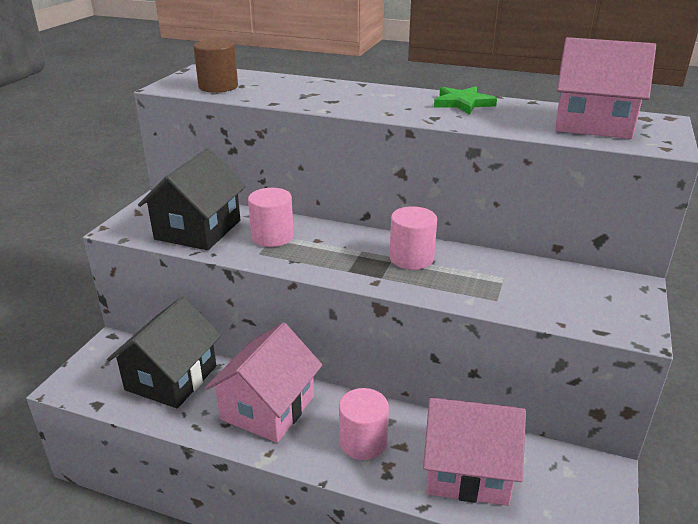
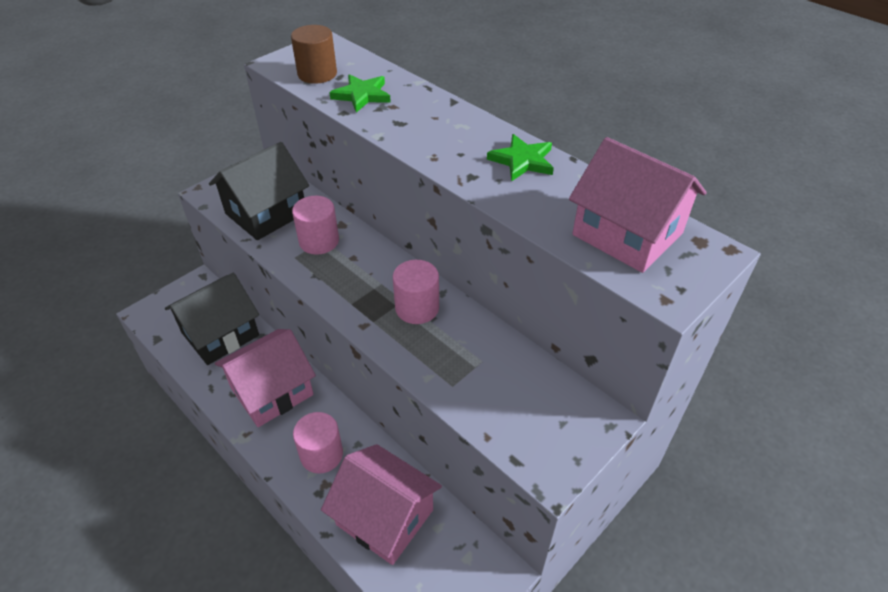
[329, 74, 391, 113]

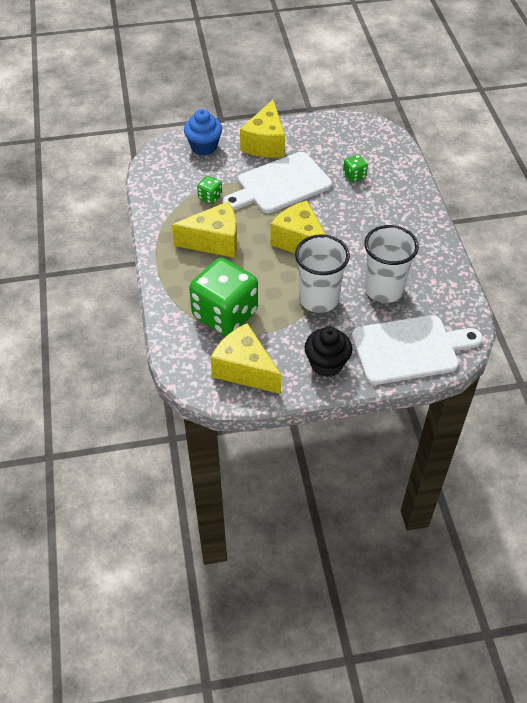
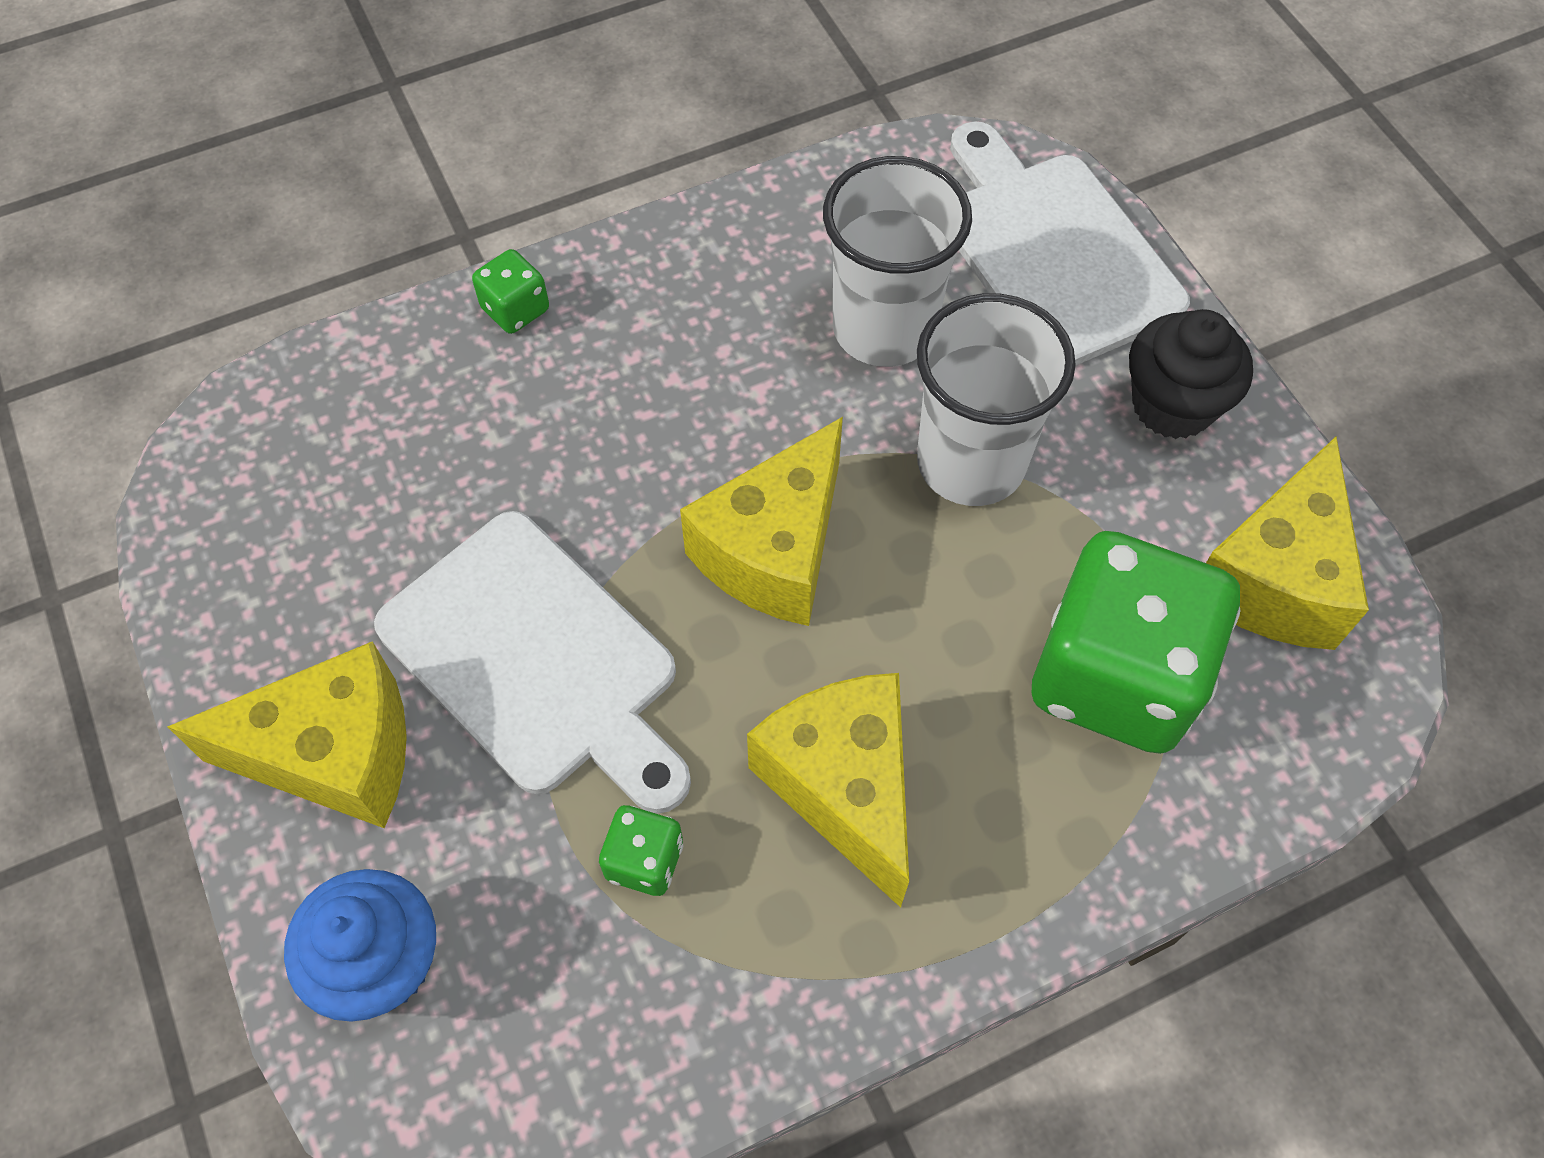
[472, 249, 549, 334]

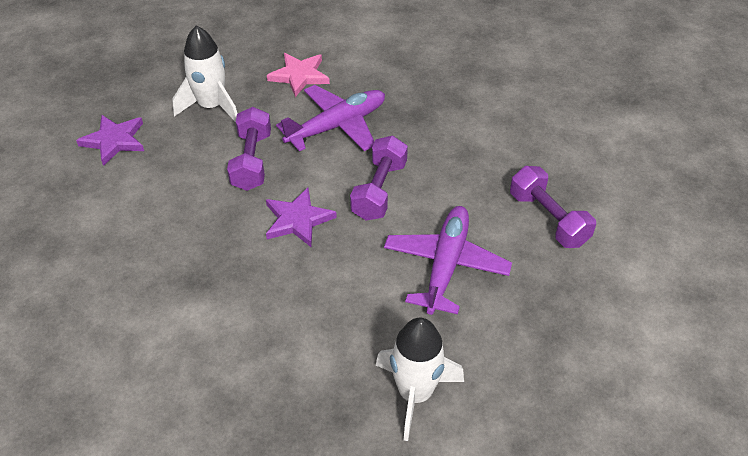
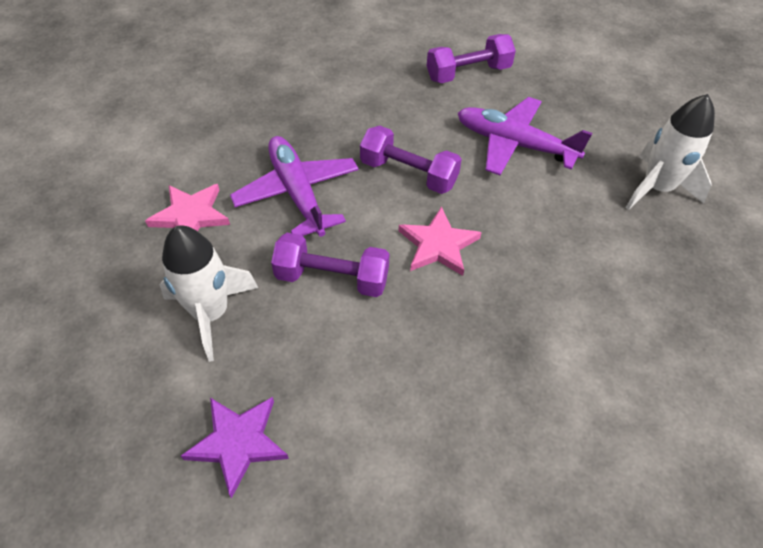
[399, 206, 482, 276]

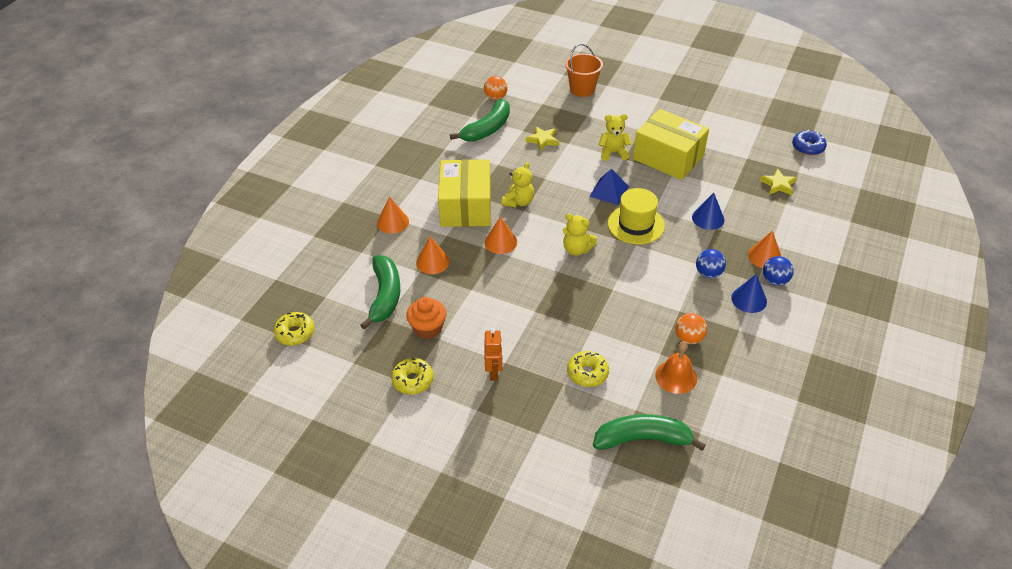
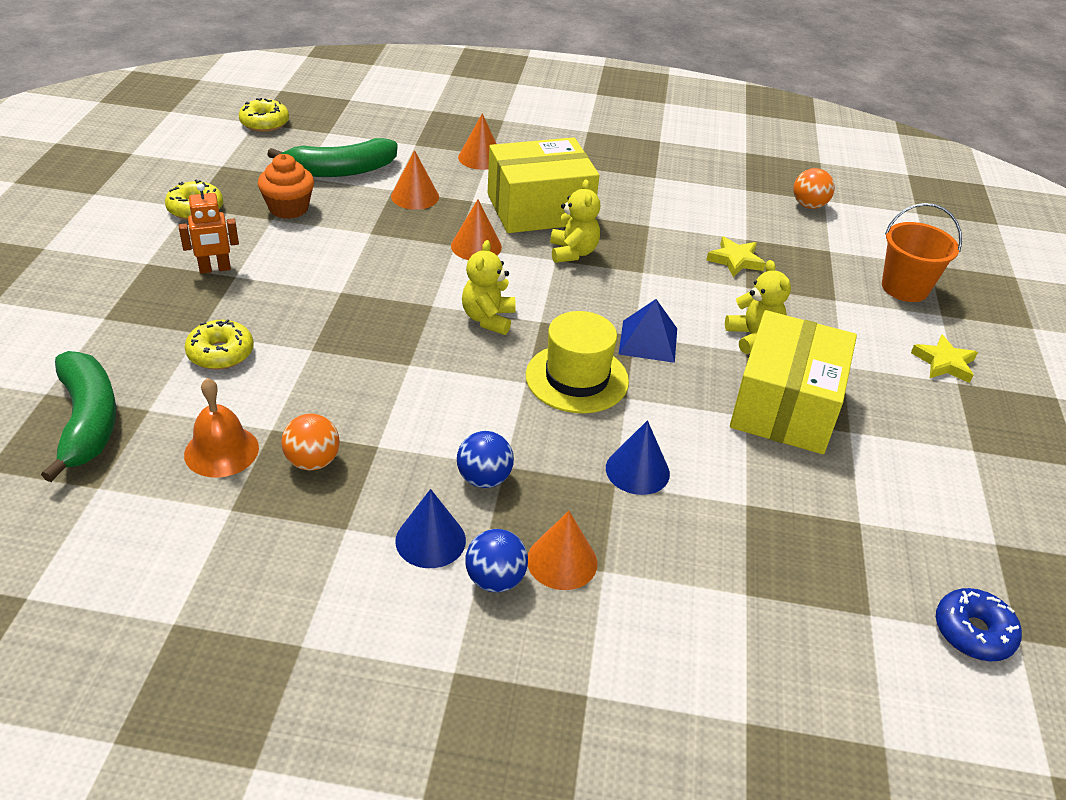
[450, 99, 510, 142] (first image)
[550, 179, 600, 263]
[911, 334, 978, 383]

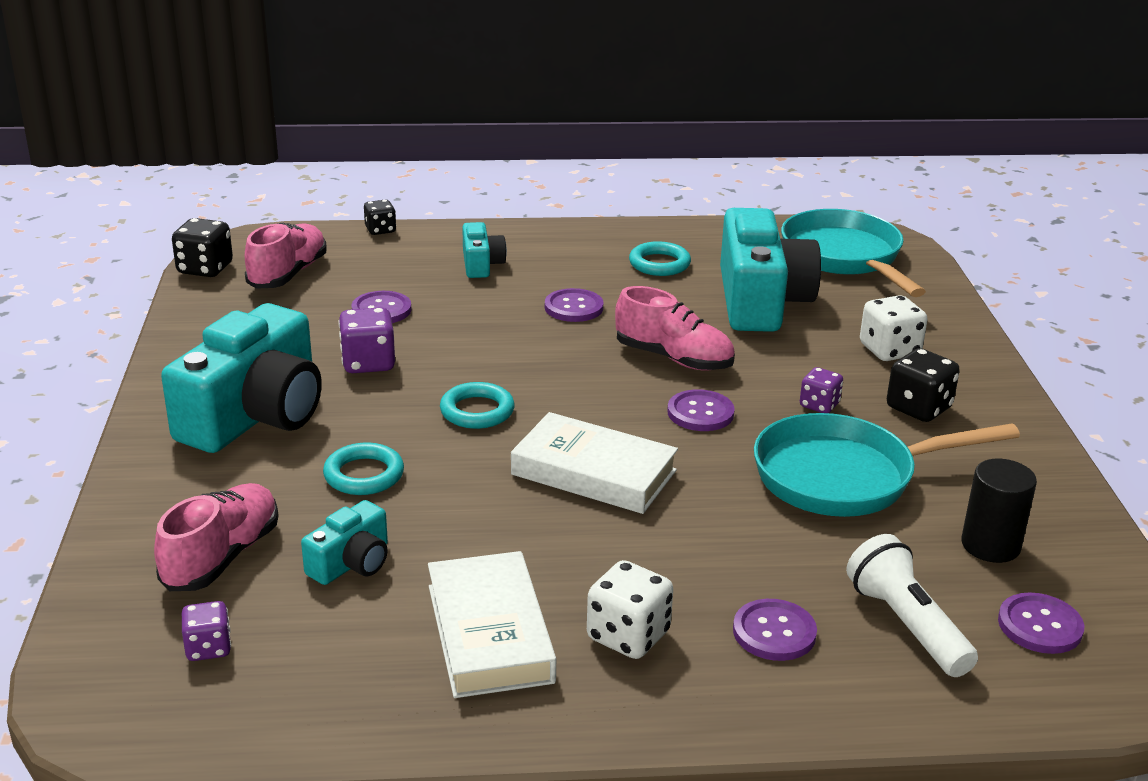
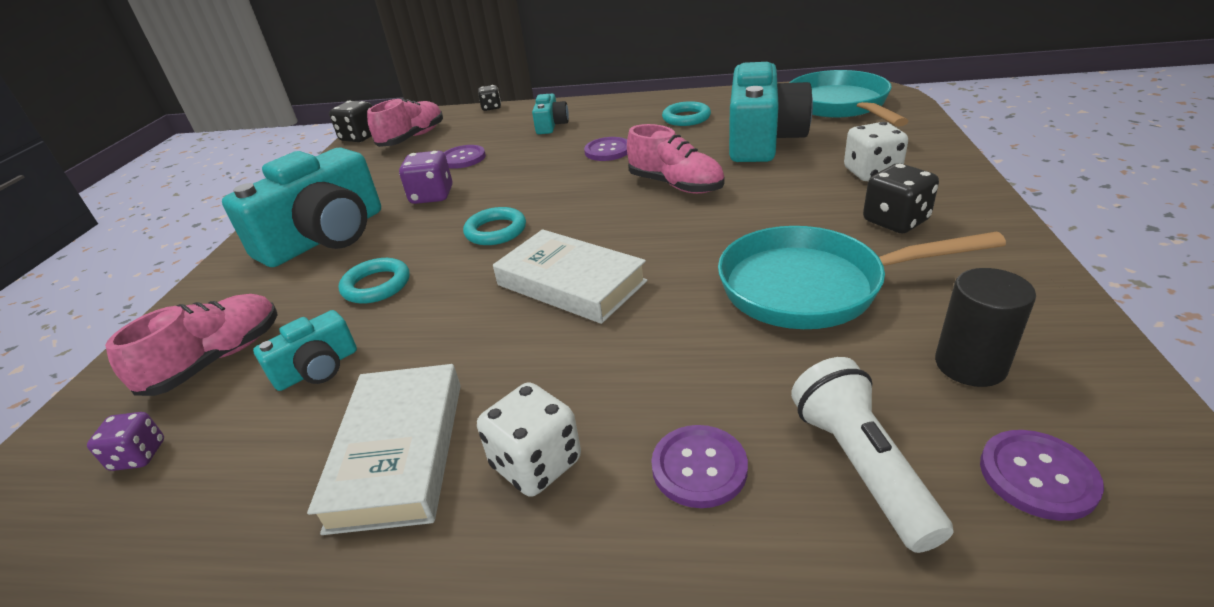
[667, 389, 735, 431] (first image)
[800, 367, 843, 413] (first image)

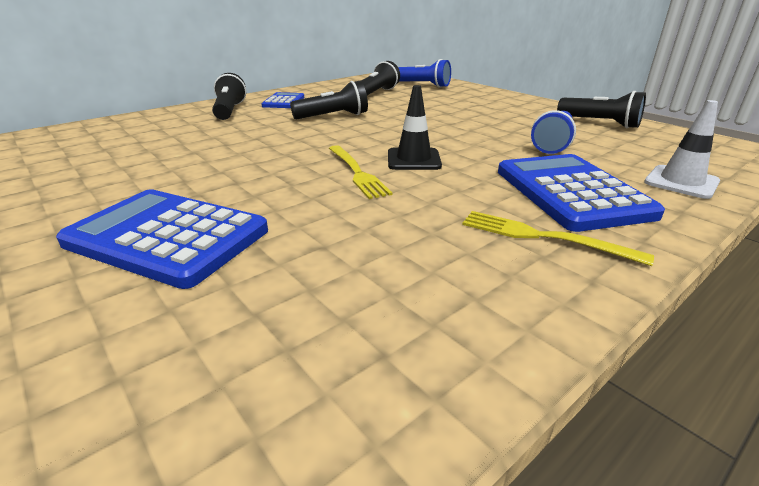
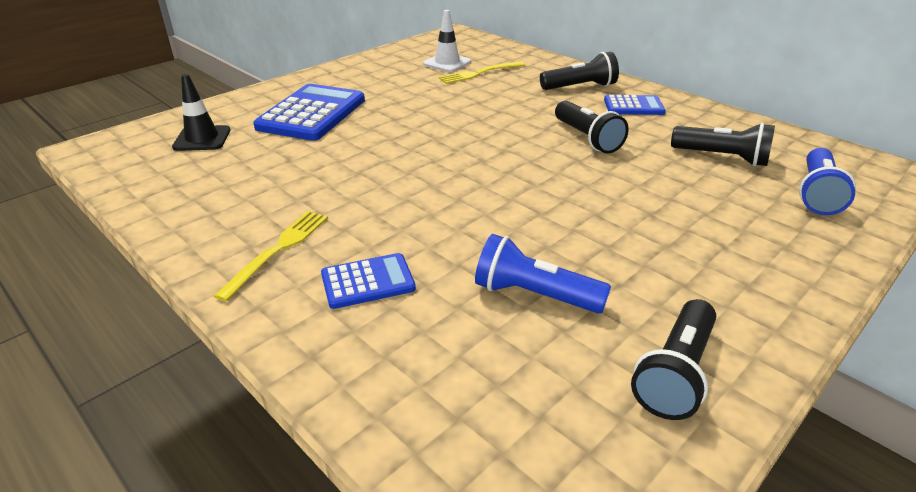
[438, 61, 525, 84]
[172, 74, 231, 151]
[321, 253, 416, 309]
[423, 10, 471, 72]

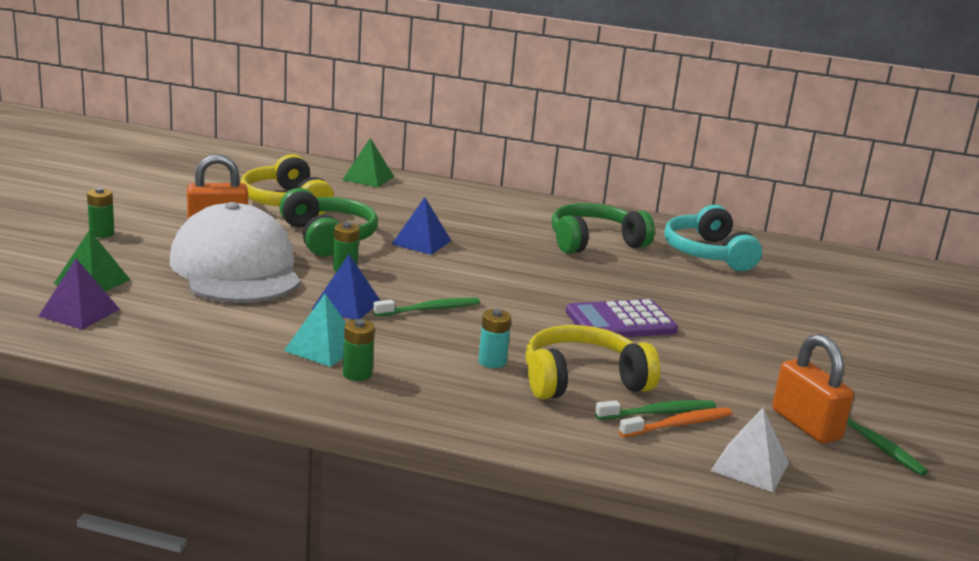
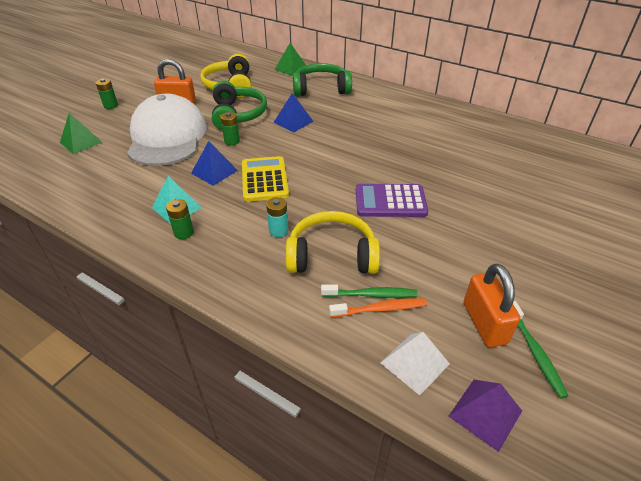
[448, 380, 522, 452]
[242, 156, 289, 202]
[293, 63, 352, 96]
[664, 205, 762, 271] (first image)

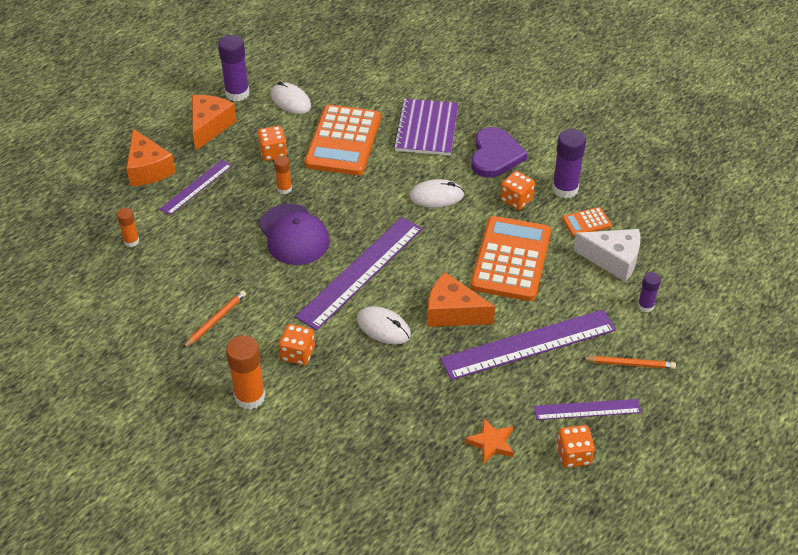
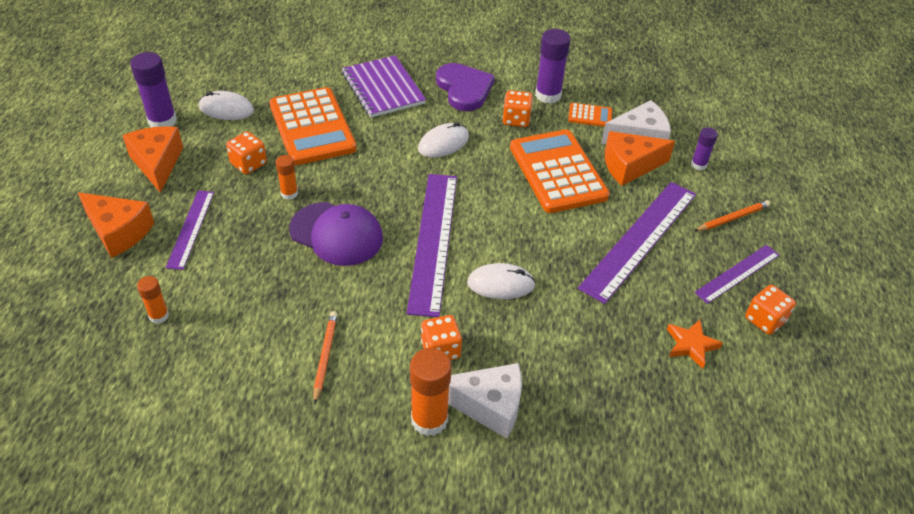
[605, 131, 675, 186]
[568, 103, 612, 127]
[448, 363, 522, 439]

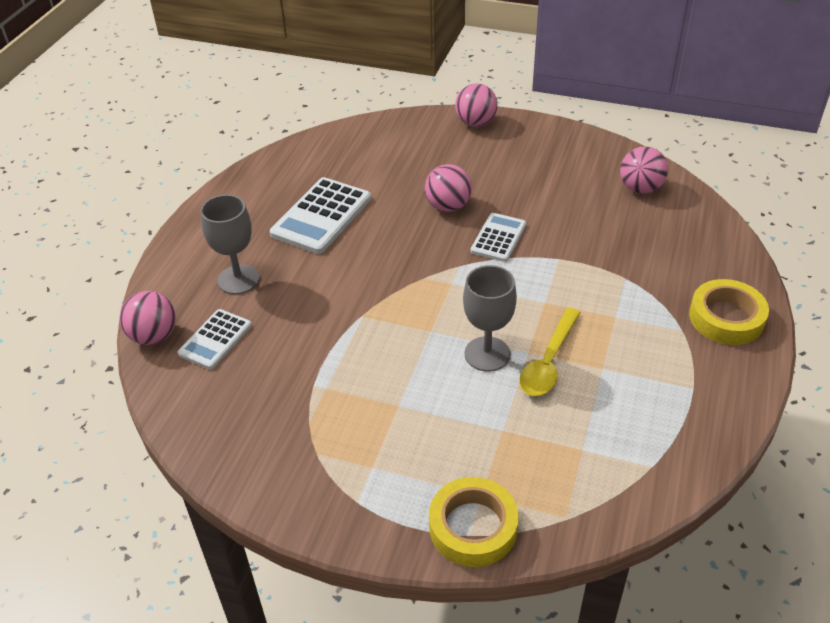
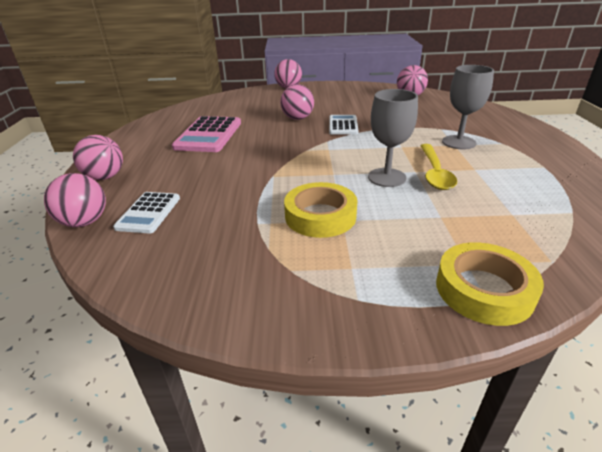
[442, 65, 494, 149]
[172, 116, 241, 152]
[284, 182, 357, 238]
[73, 135, 123, 180]

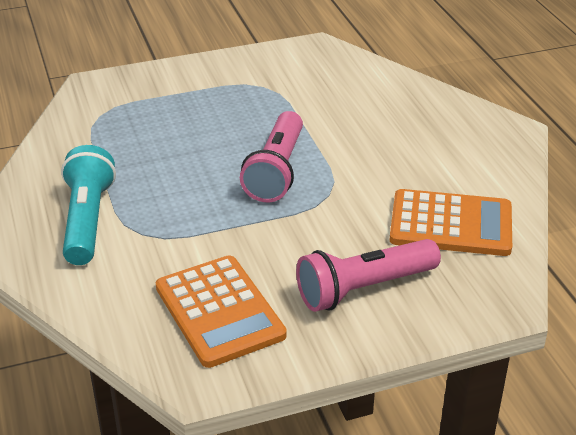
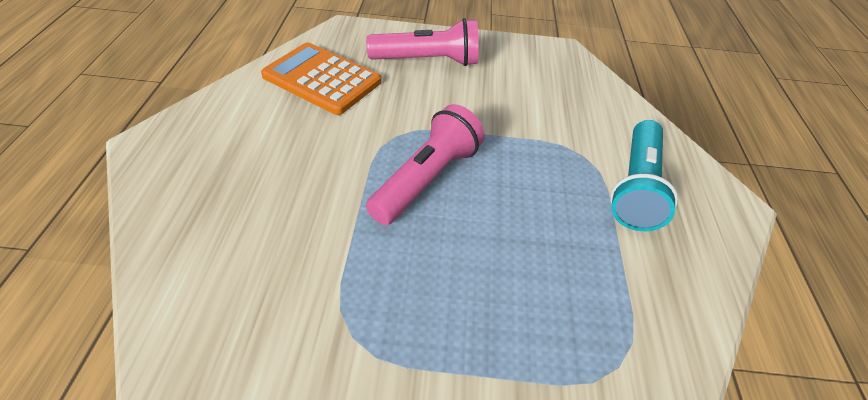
[156, 255, 287, 368] (first image)

